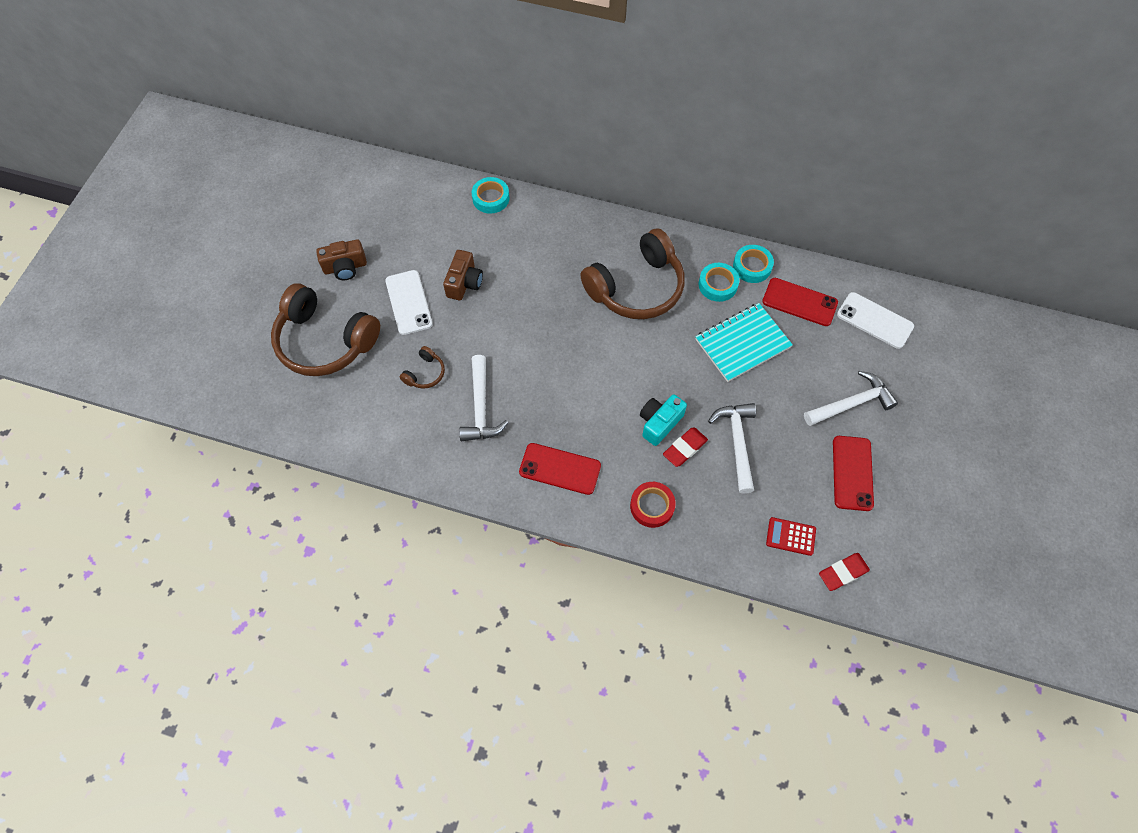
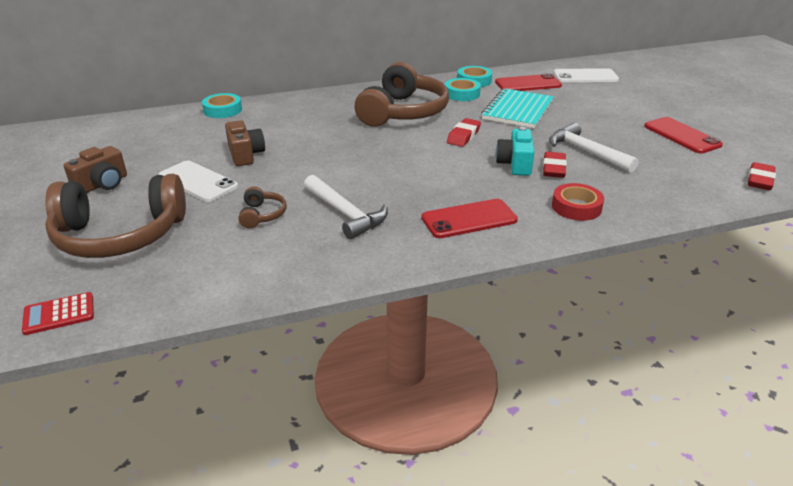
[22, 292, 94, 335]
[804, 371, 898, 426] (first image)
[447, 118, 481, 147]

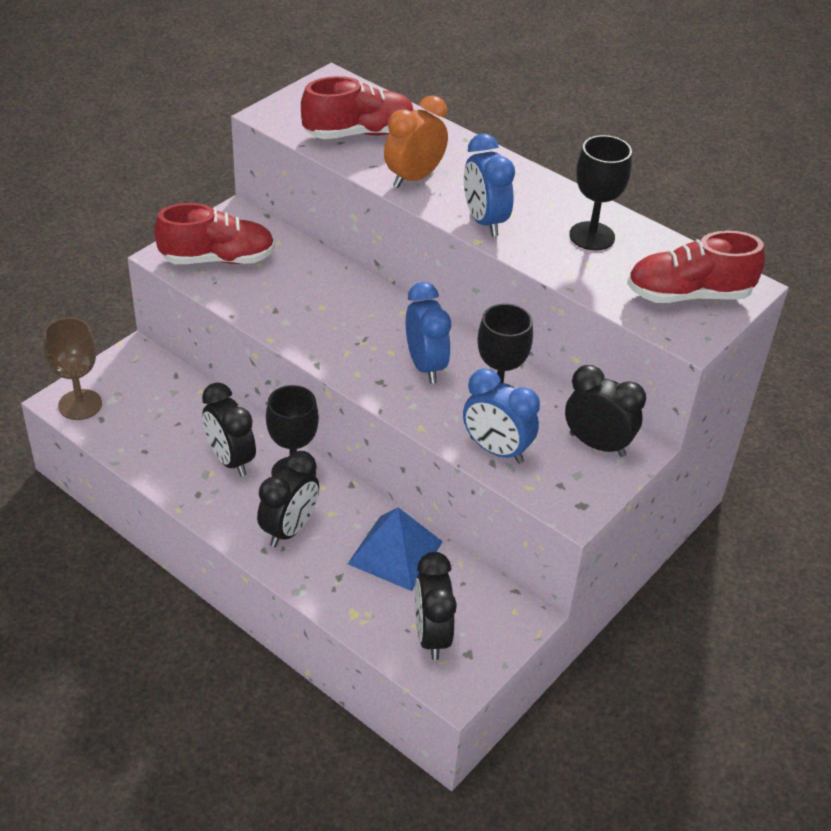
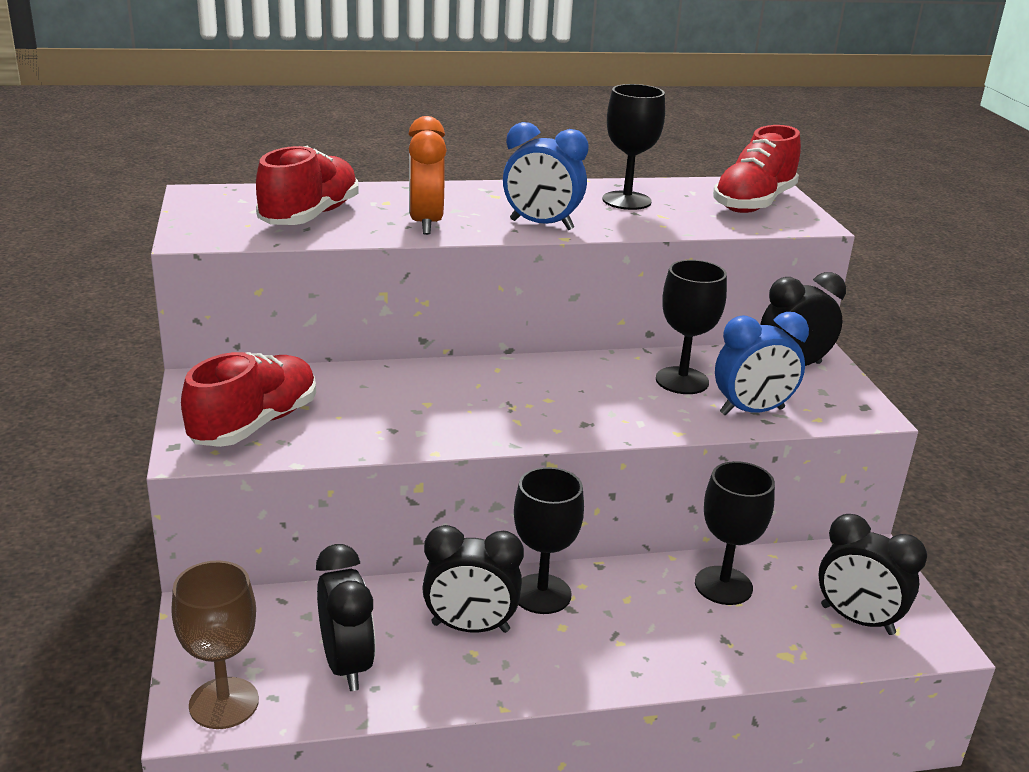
[316, 544, 376, 691]
[695, 461, 775, 605]
[406, 282, 451, 383] (first image)

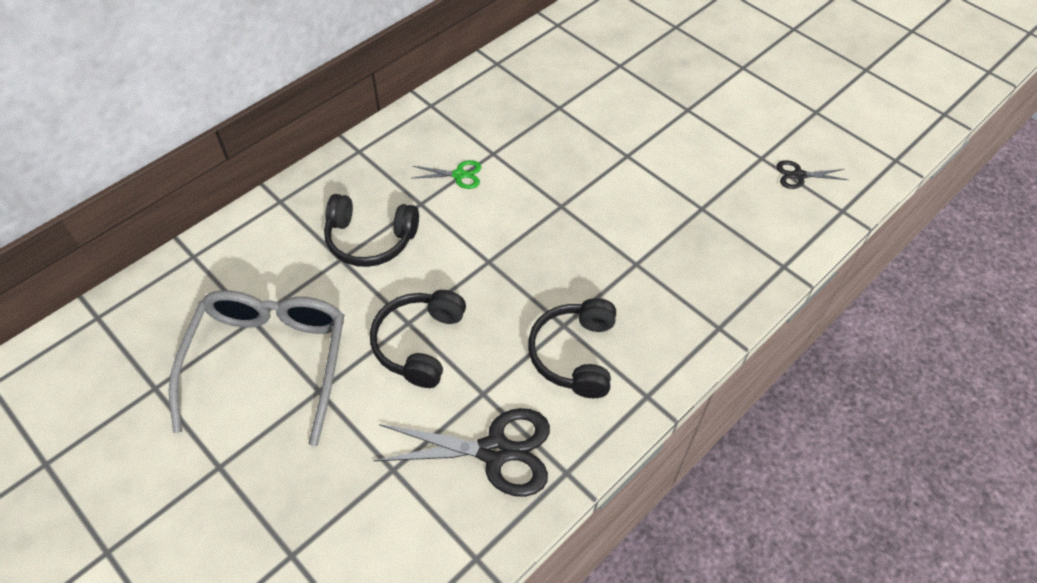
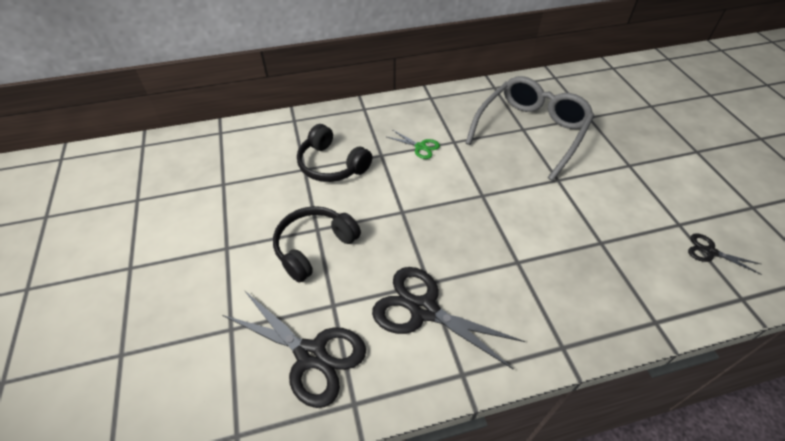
[466, 76, 594, 181]
[372, 267, 525, 369]

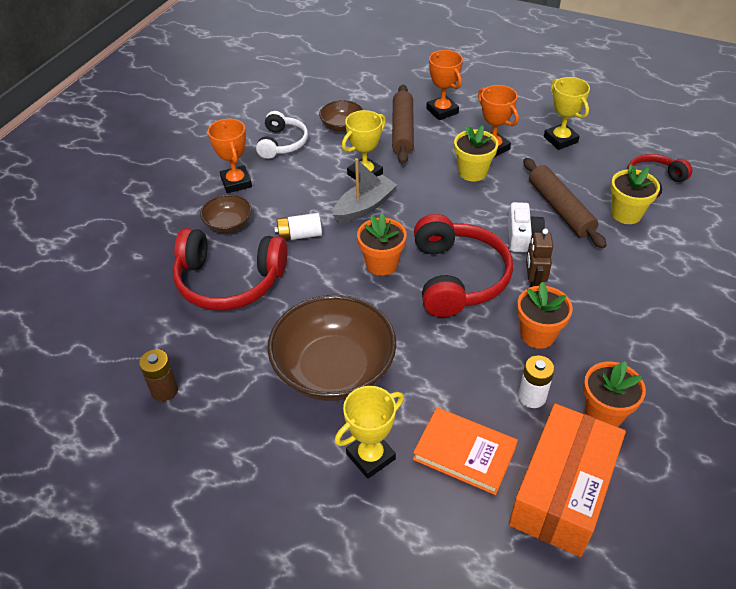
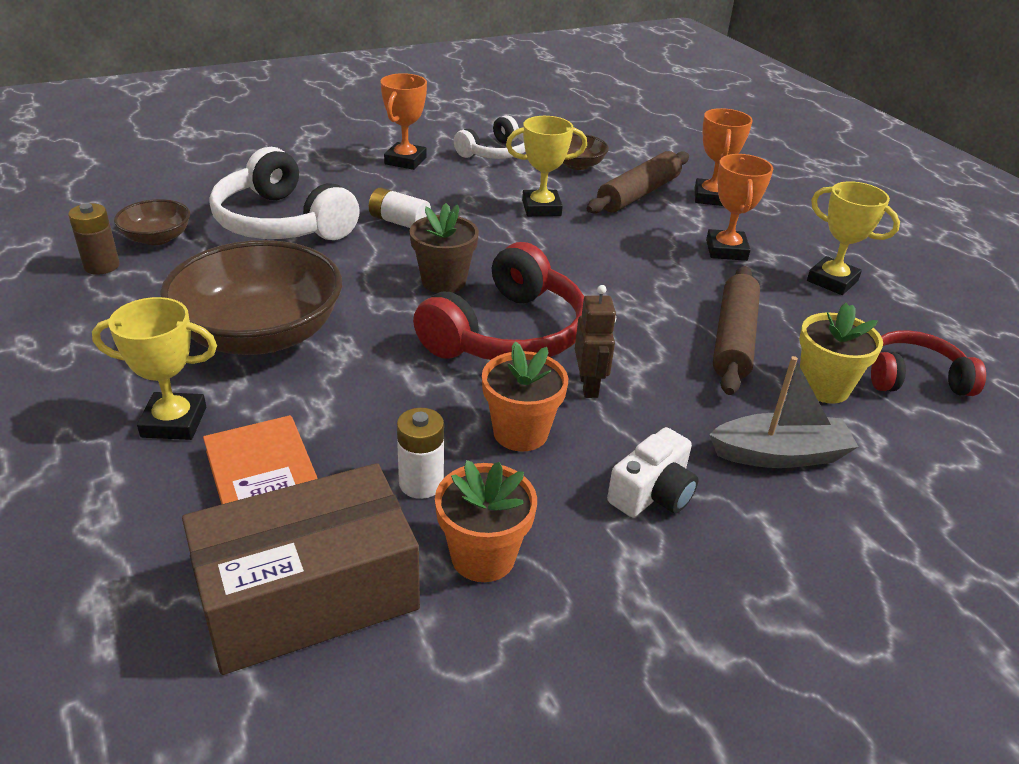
[209, 147, 360, 240]
[114, 199, 190, 245]
[709, 356, 858, 468]
[410, 203, 479, 293]
[454, 125, 498, 182] (first image)
[607, 427, 699, 517]
[182, 463, 420, 675]
[575, 285, 616, 398]
[807, 181, 900, 295]

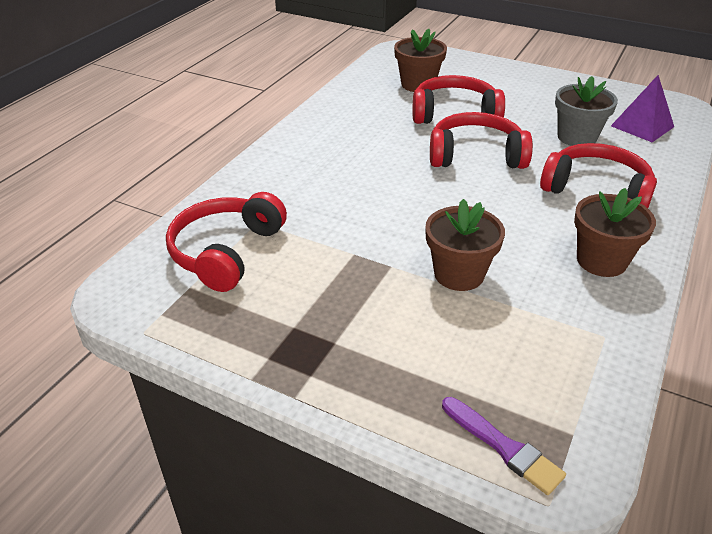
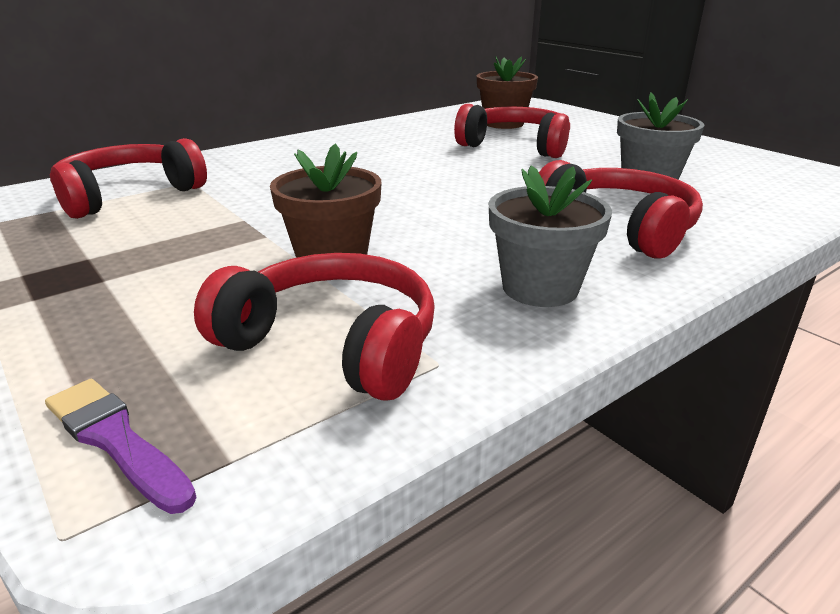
[194, 253, 435, 401]
[45, 379, 197, 514]
[489, 165, 612, 307]
[611, 75, 674, 142] (first image)

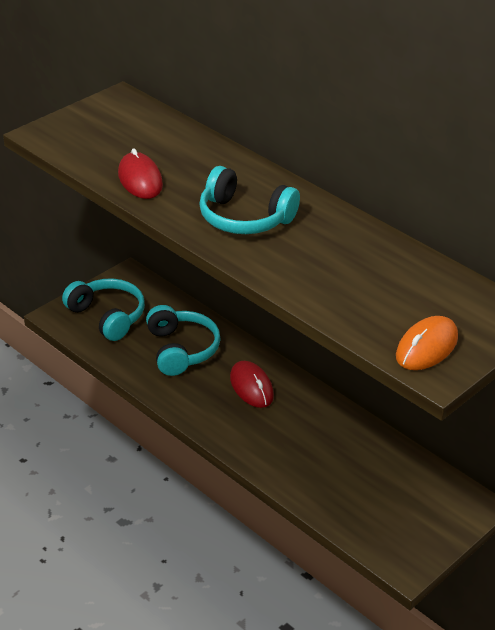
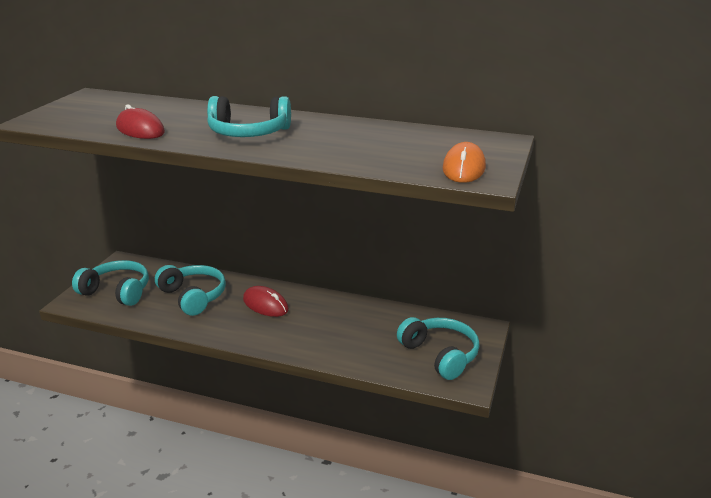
[397, 317, 480, 380]

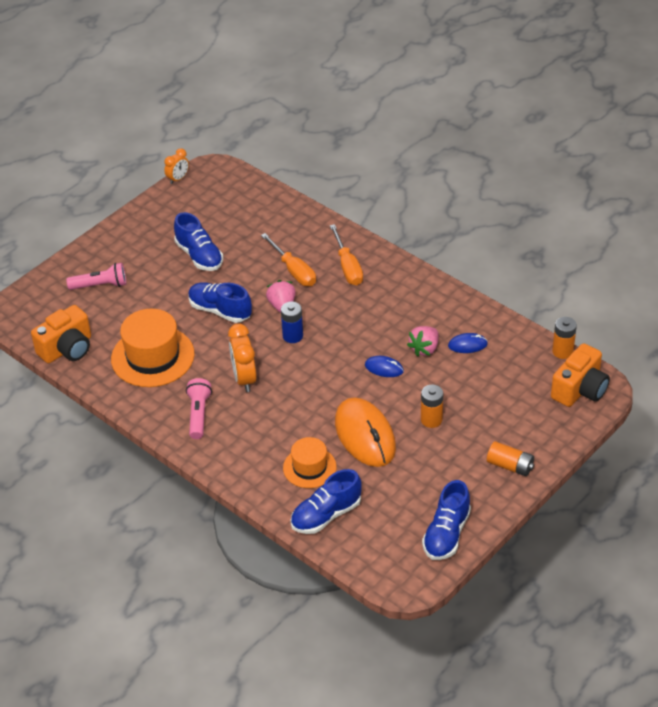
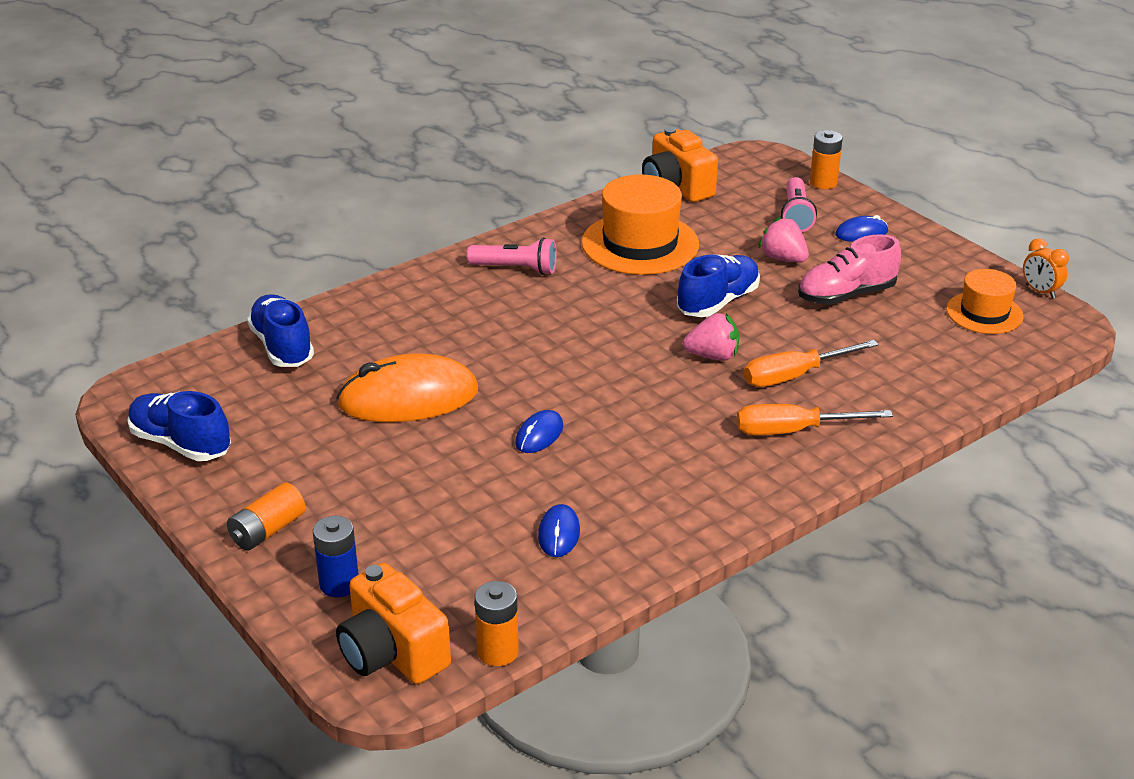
[798, 234, 901, 305]
[228, 323, 257, 392] (first image)
[313, 516, 359, 598]
[946, 269, 1023, 334]
[759, 216, 809, 262]
[810, 130, 843, 189]
[835, 215, 888, 242]

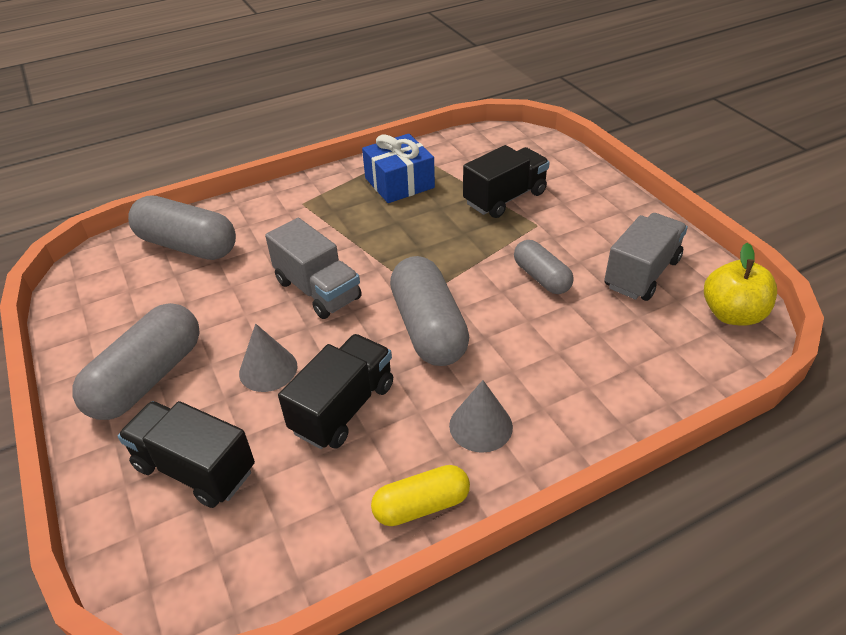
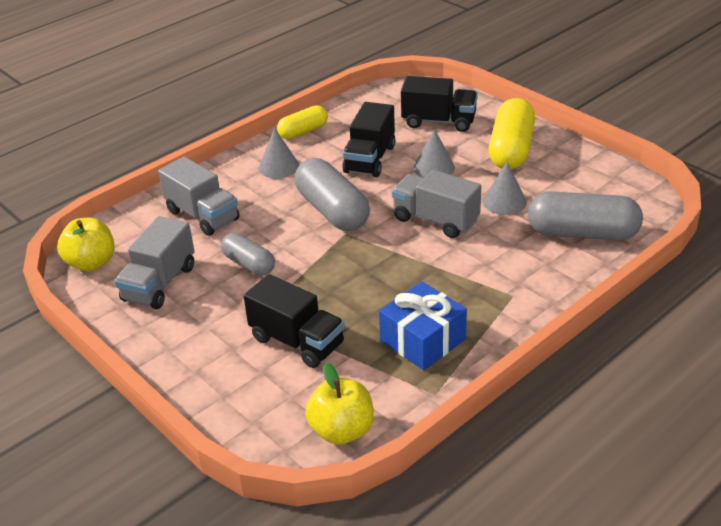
[488, 98, 535, 169]
[244, 274, 345, 368]
[158, 157, 239, 236]
[305, 363, 374, 445]
[483, 162, 527, 215]

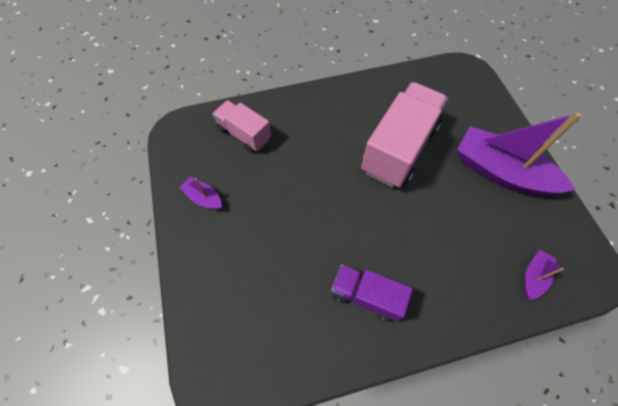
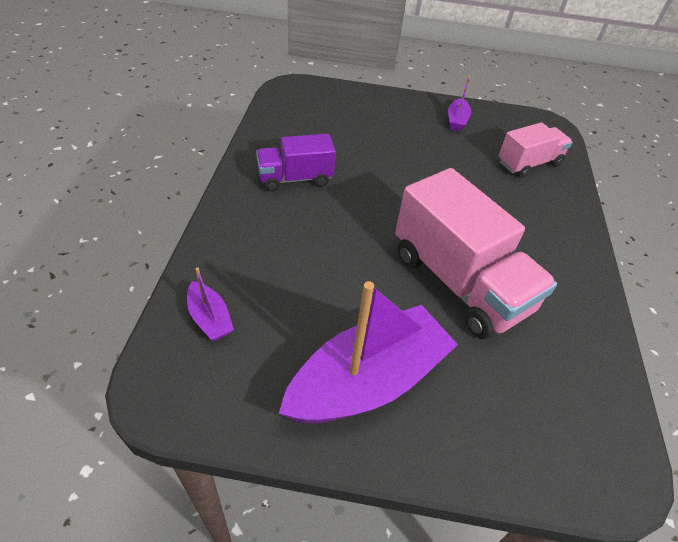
[448, 76, 471, 131]
[256, 134, 336, 192]

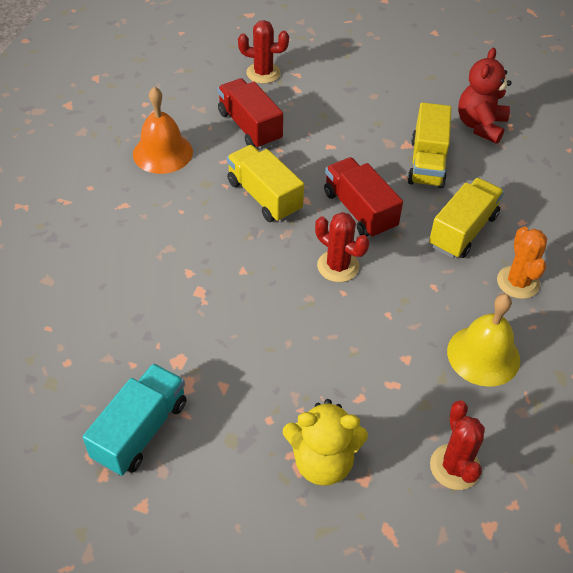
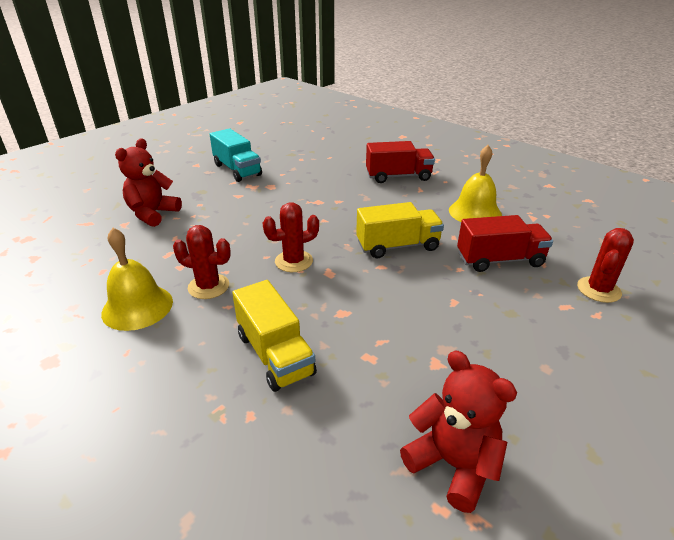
[449, 145, 502, 222]
[115, 139, 182, 227]
[366, 141, 435, 183]
[408, 102, 451, 188] (first image)
[173, 225, 231, 299]
[497, 227, 547, 299] (first image)

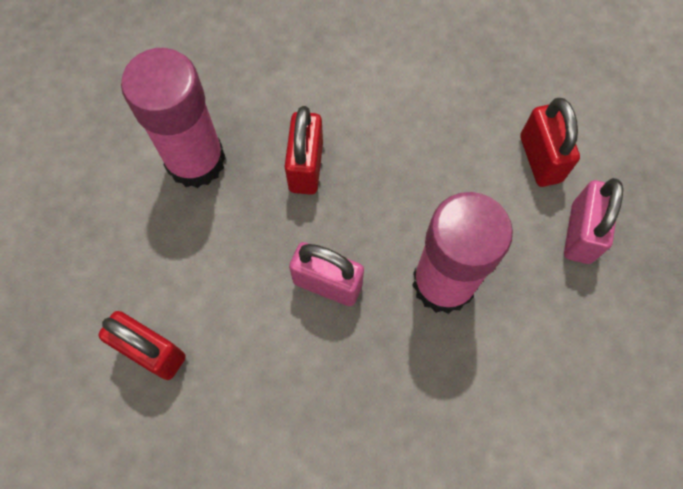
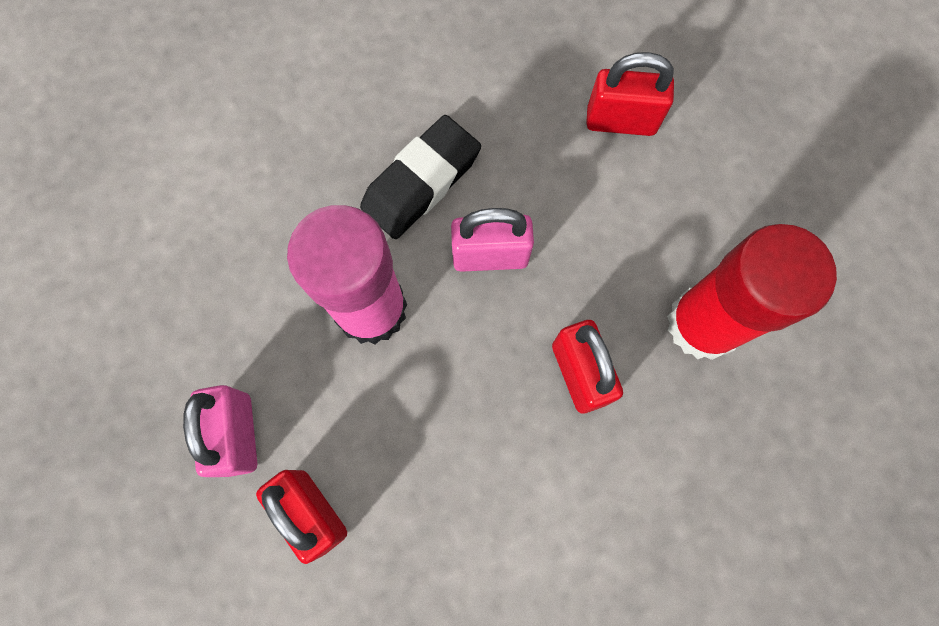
[667, 224, 837, 360]
[360, 115, 481, 239]

